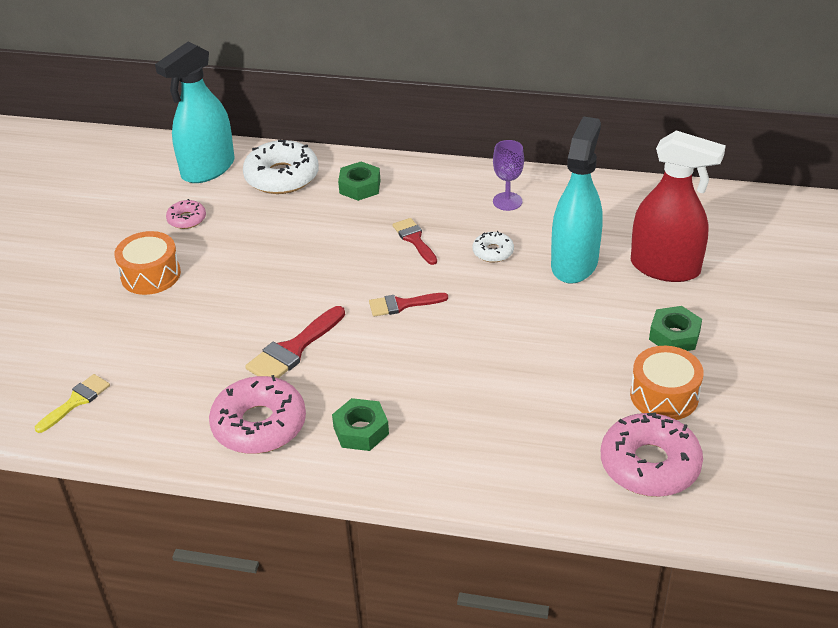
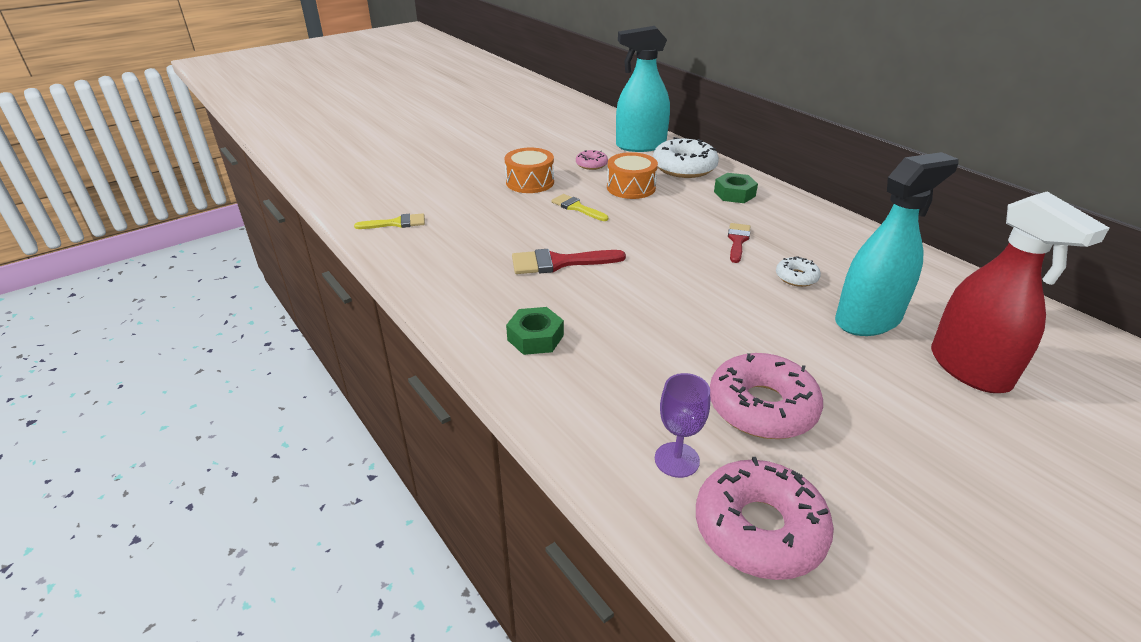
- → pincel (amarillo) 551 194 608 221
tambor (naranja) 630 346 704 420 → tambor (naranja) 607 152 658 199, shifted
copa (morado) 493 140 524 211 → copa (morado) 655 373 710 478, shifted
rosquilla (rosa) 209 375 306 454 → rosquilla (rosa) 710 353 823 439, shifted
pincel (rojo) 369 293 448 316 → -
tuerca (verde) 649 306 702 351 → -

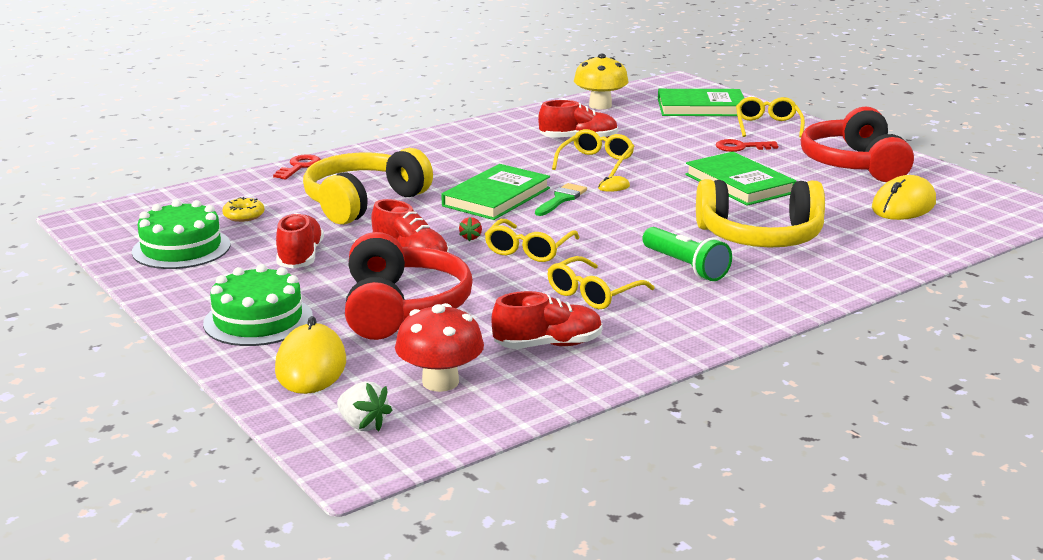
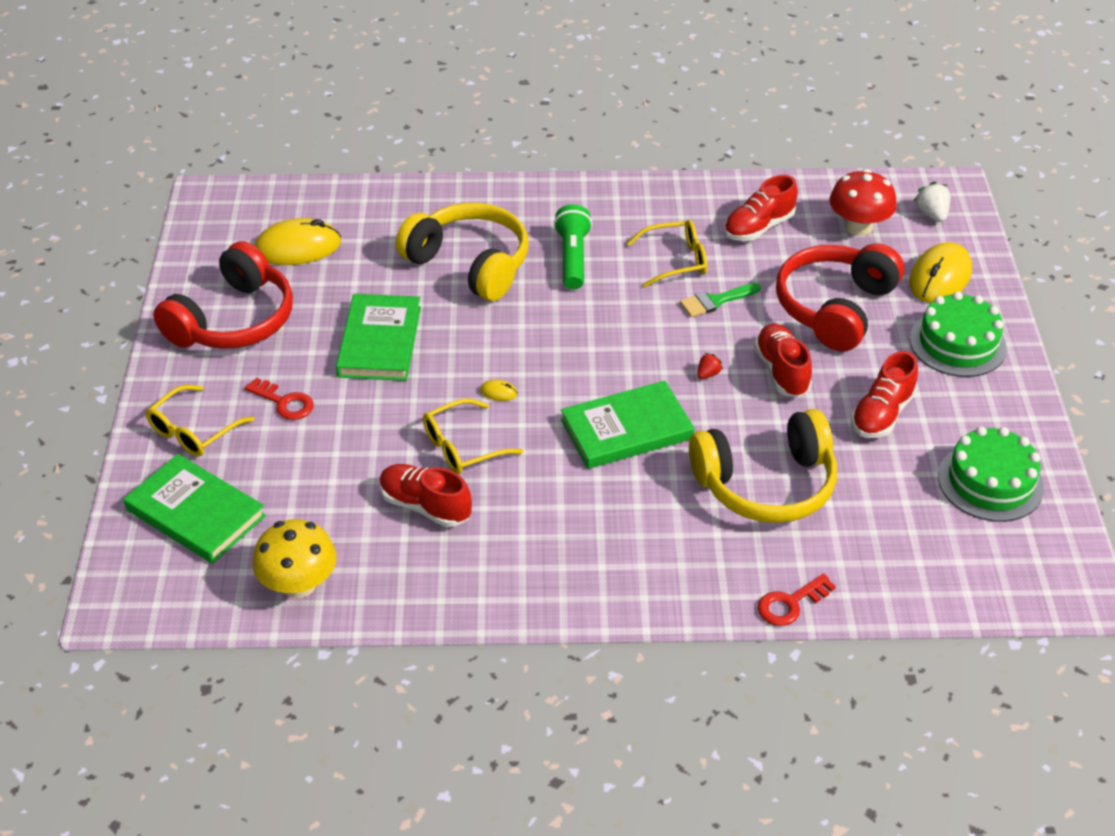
pincel (verde) 535 183 587 216 → pincel (verde) 680 283 761 317, shifted
zapato (rojo) 492 291 603 349 → zapato (rojo) 724 175 798 241, 60 degrees counterclockwise
rosquilla (amarillo) 222 197 265 222 → -
gafas (amarillo) 485 219 580 262 → -

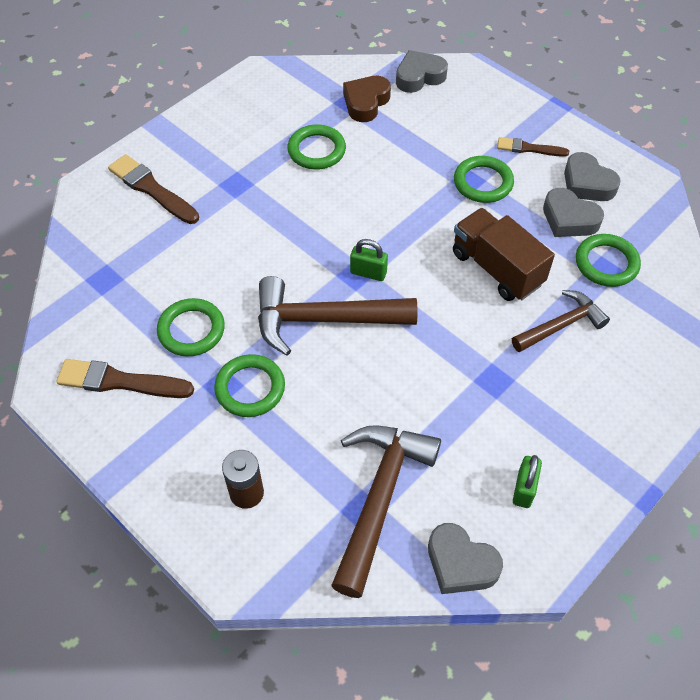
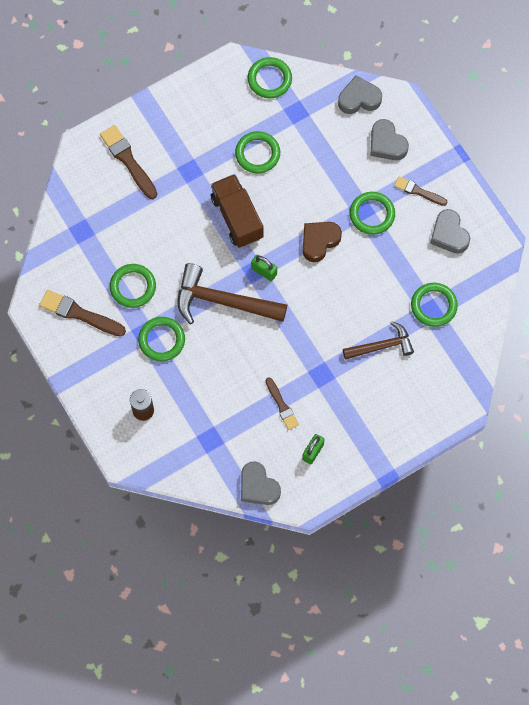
camión (marrón) 453 208 555 301 → camión (marrón) 211 174 264 248, shifted
- → anillo (verde) 248 57 292 98
- → pincel (marrón) 265 377 299 430
corazón (marrón) 343 76 391 122 → corazón (marrón) 303 222 342 262, shifted
corazón (gris) 543 188 604 237 → corazón (gris) 370 119 409 160, shifted
martillo (marrón) 331 425 441 598 → -

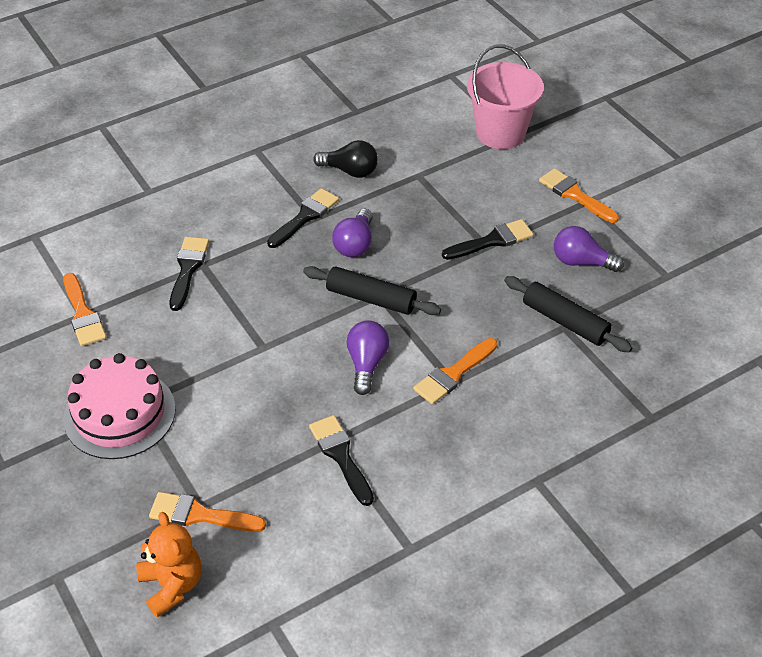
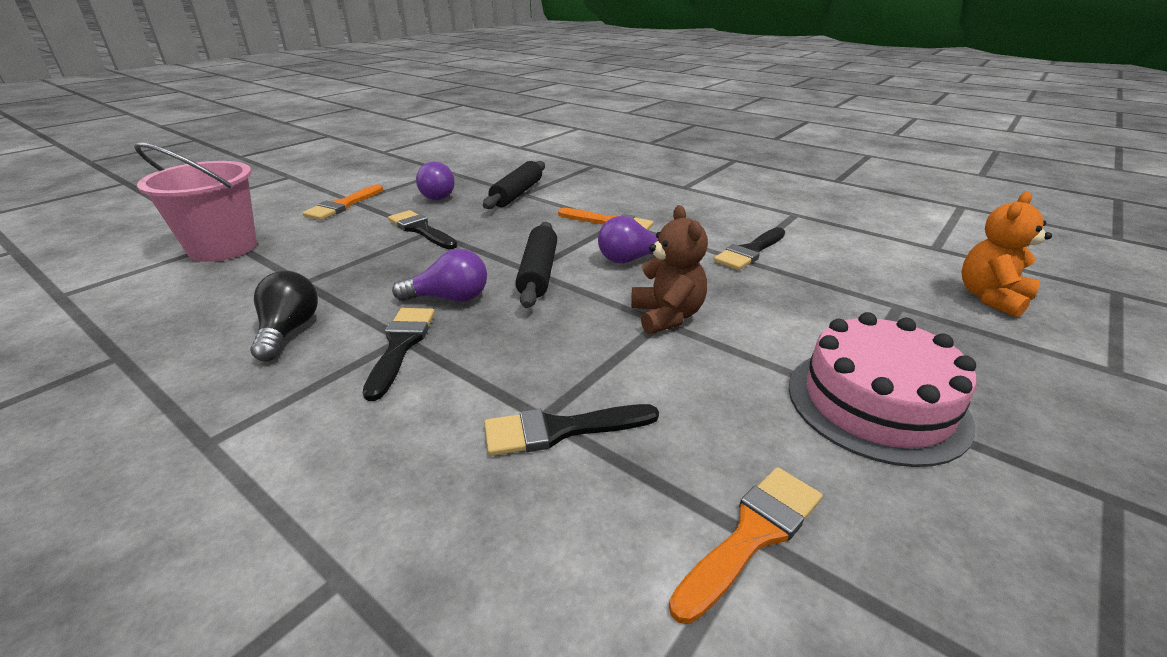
pincel (negro) 267 188 339 248 → pincel (negro) 363 308 435 401, 75 degrees clockwise
- → osito (marrón) 631 205 708 334
pincel (naranja) 149 492 266 532 → -

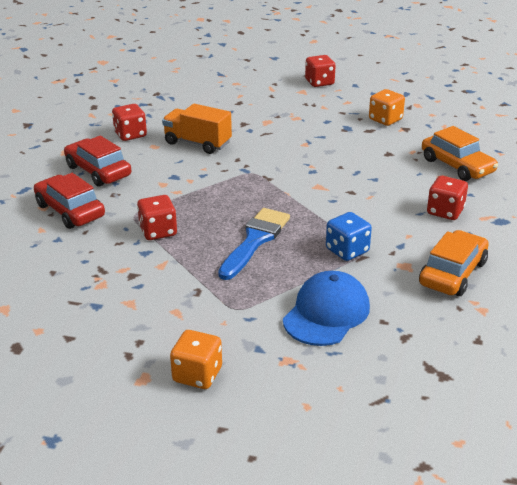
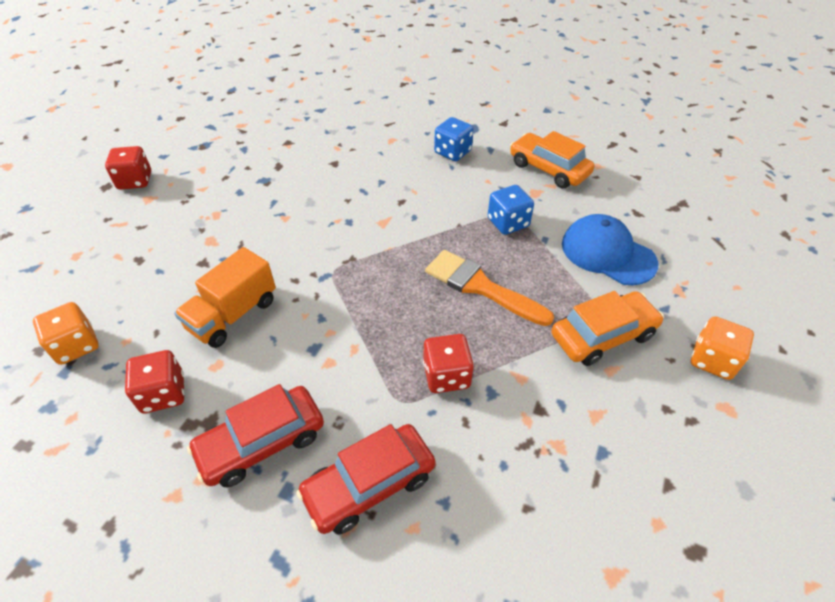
dado (naranja) 369 89 405 126 → dado (naranja) 33 302 99 365, shifted
pincel (azul) 218 208 290 280 → pincel (naranja) 425 250 554 326
dado (rojo) 427 176 468 220 → dado (azul) 434 117 474 161
coche (naranja) 422 126 498 181 → coche (naranja) 551 291 664 366, shifted

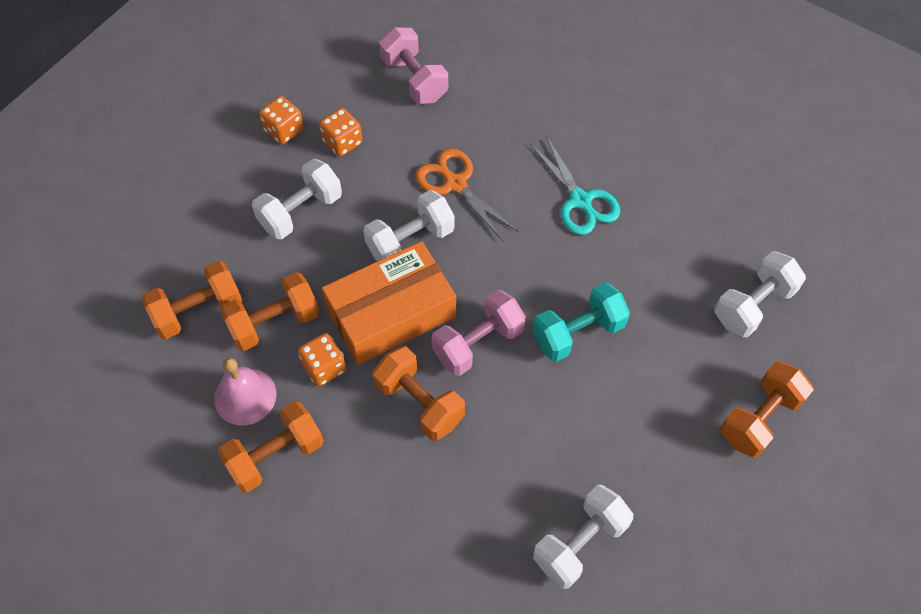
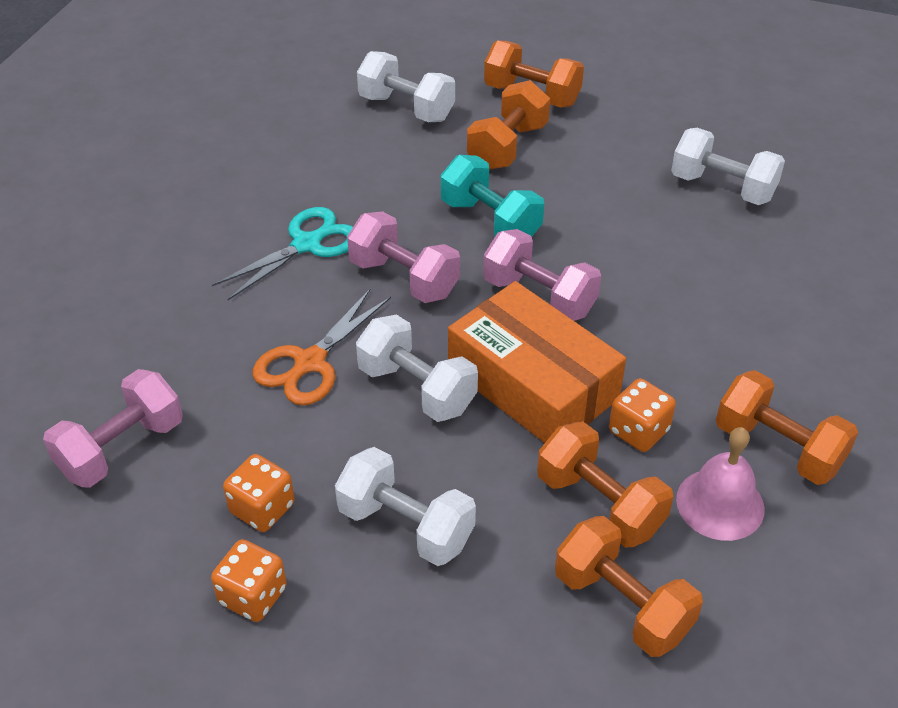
- → mancuerna (rosa) 347 211 460 303
mancuerna (naranja) 373 346 465 441 → mancuerna (naranja) 467 80 550 170, shifted

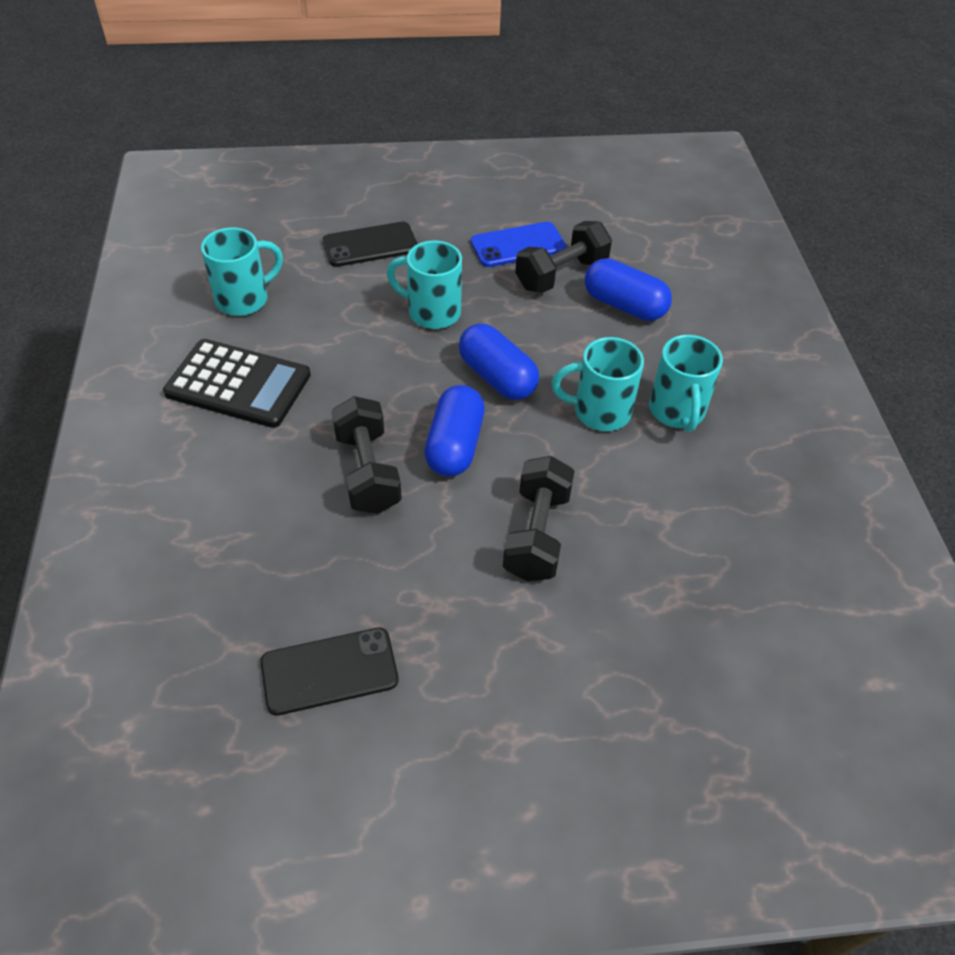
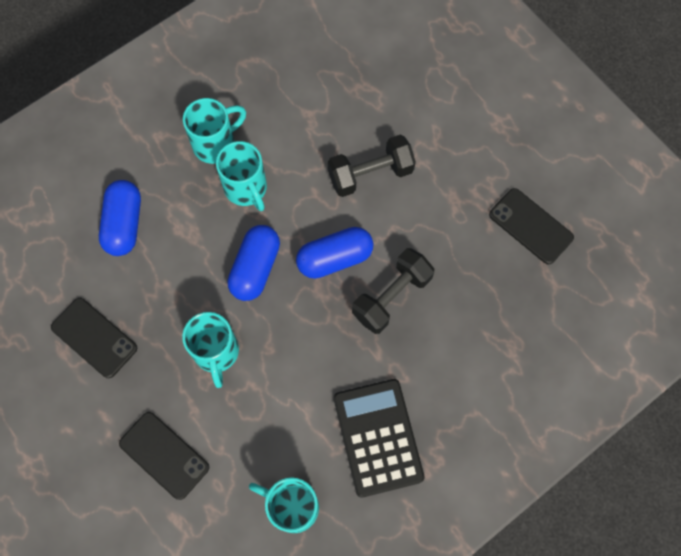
móvil (azul) 471 222 566 267 → móvil (negro) 51 298 137 378
mancuerna (negro) 515 221 612 293 → -

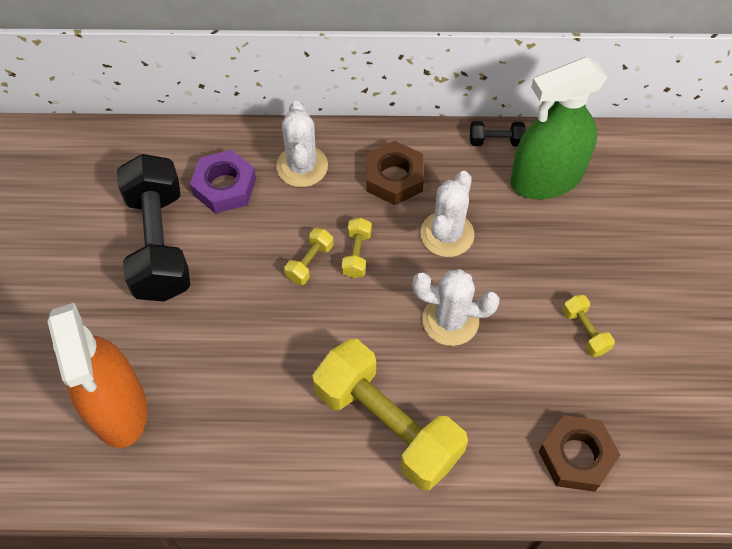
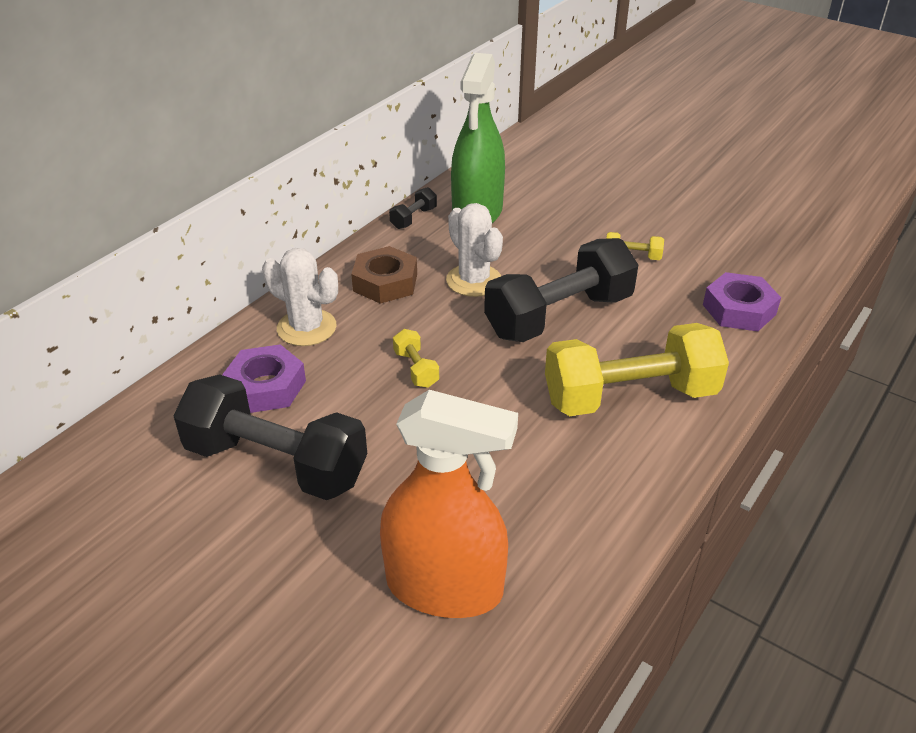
cactus (blanco) 412 269 500 346 → mancuerna (negro) 484 238 638 342
tuerca (marrón) 538 415 621 492 → tuerca (morado) 703 272 781 331
mancuerna (amarillo) 342 218 372 278 → -

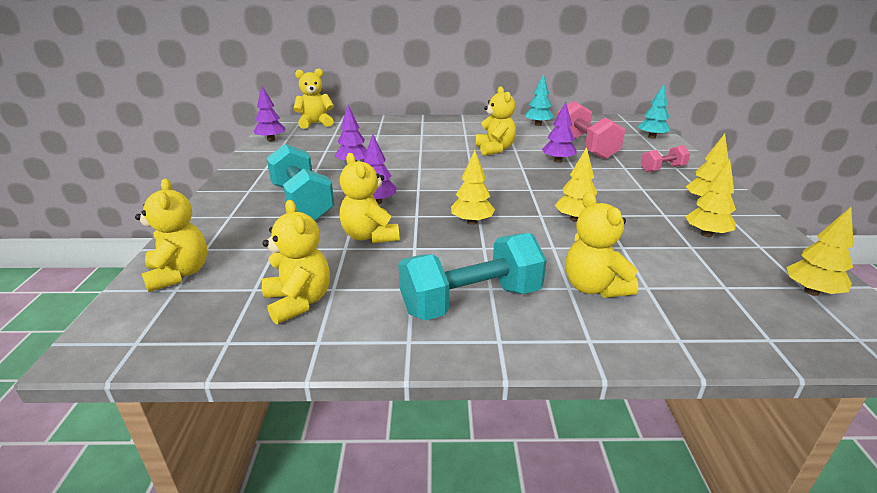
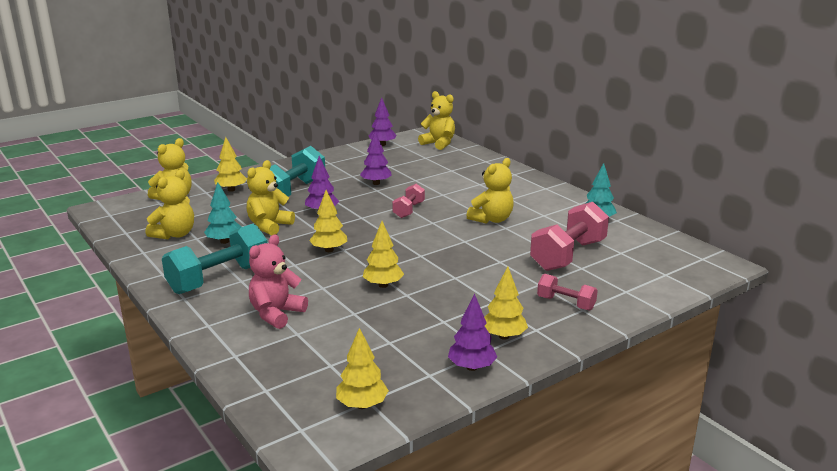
mancuerna (turquesa) 398 233 547 321 → mancuerna (turquesa) 162 224 268 294, 75 degrees counterclockwise
árbol (turquesa) 638 84 670 139 → árbol (turquesa) 204 182 241 244, shifted
árbol (amarillo) 685 160 736 237 → árbol (amarillo) 214 137 247 192, shifted
osito (amarillo) 565 192 638 298 → osito (rosa) 249 234 308 329
- → mancuerna (rosa) 392 184 425 218
árbol (morado) 542 102 577 163 → árbol (morado) 448 293 497 371, shifted

